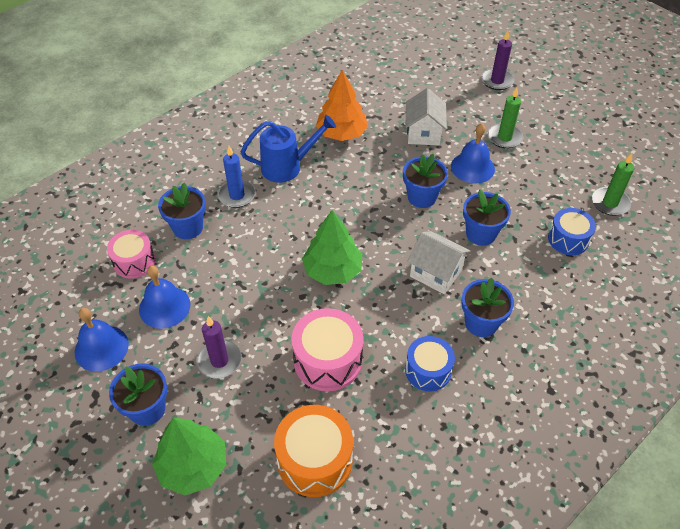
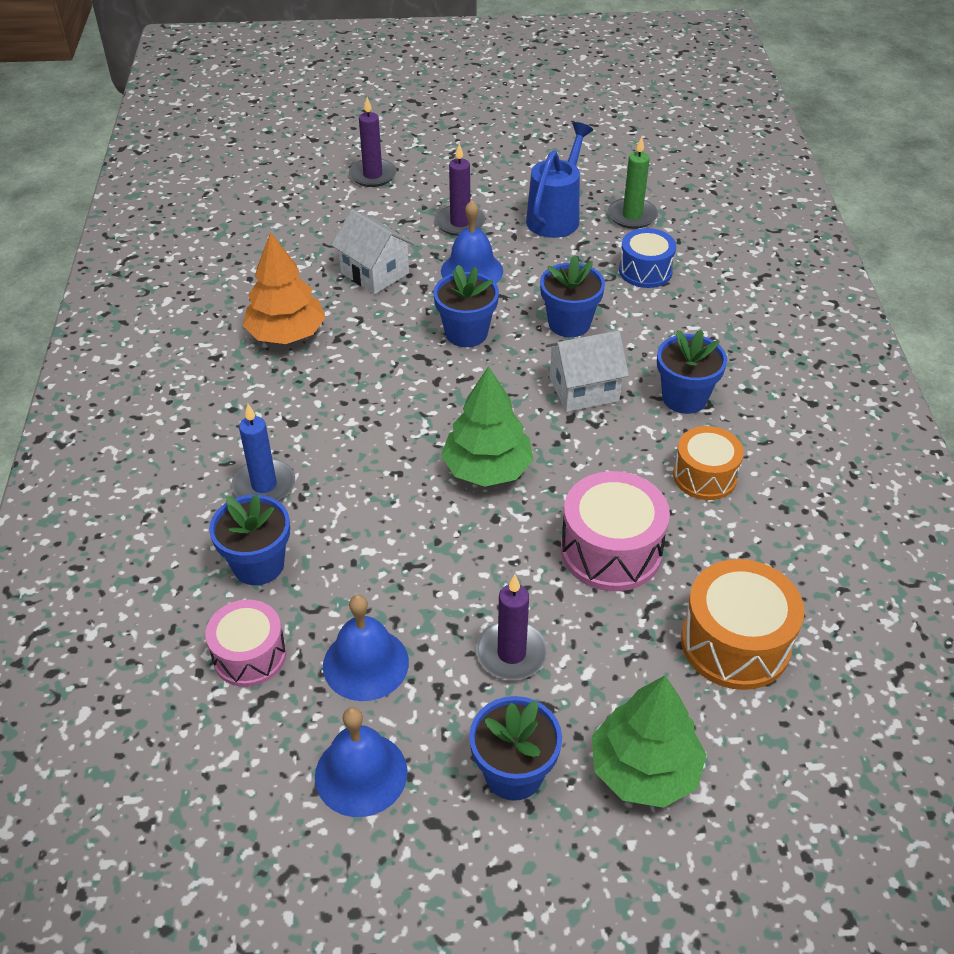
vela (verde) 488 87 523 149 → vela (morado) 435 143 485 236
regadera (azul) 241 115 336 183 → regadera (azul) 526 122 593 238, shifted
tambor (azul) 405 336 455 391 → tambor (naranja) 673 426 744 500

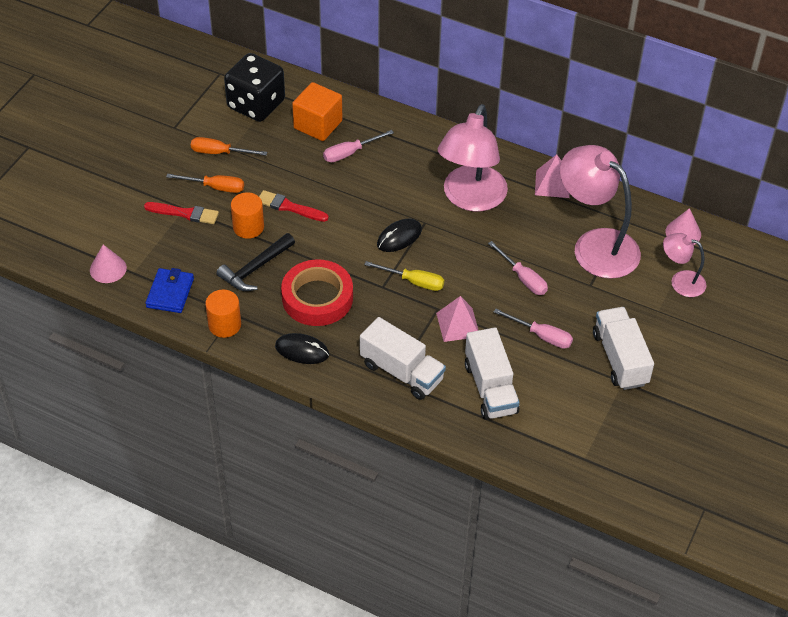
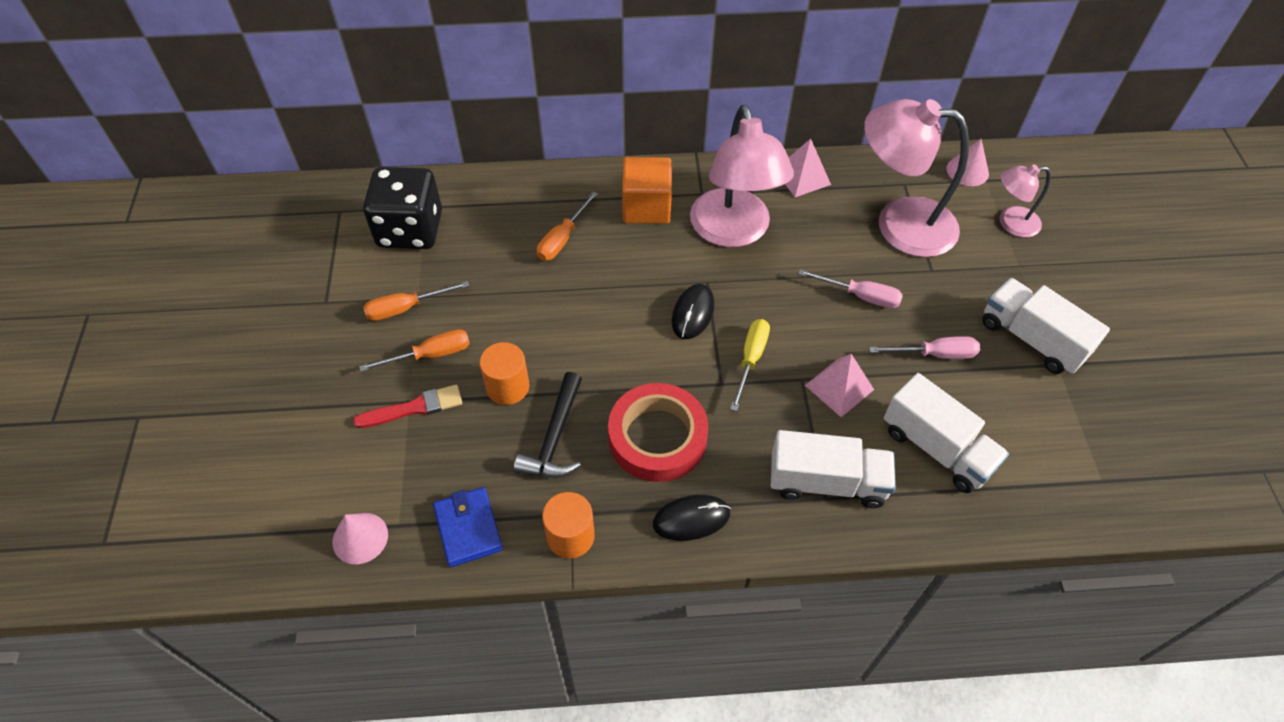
destornillador (rosa) 323 130 394 162 → destornillador (naranja) 537 192 598 261
cubo (naranja) 292 82 343 141 → cubo (naranja) 622 157 672 224, shifted
destornillador (amarillo) 364 261 444 291 → destornillador (amarillo) 730 319 770 411, 60 degrees counterclockwise
pincel (rojo) 259 190 329 222 → -

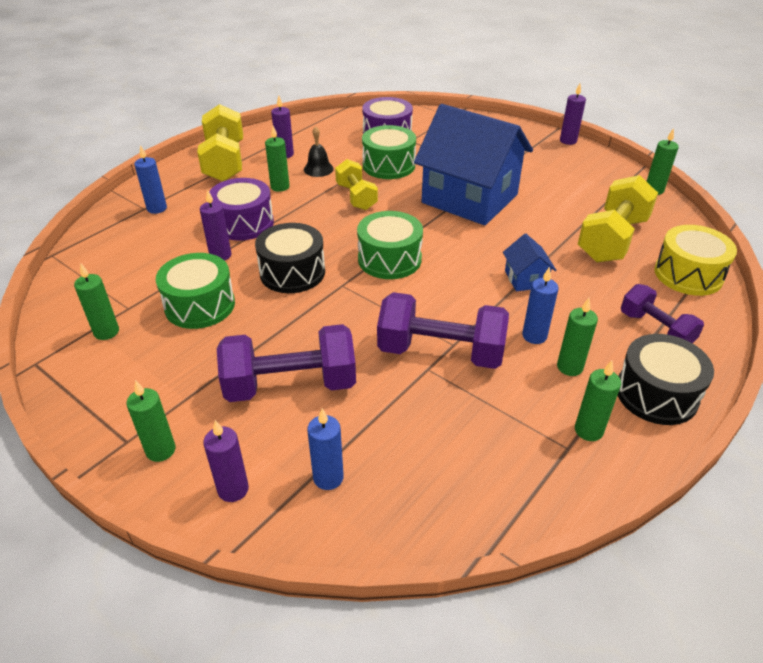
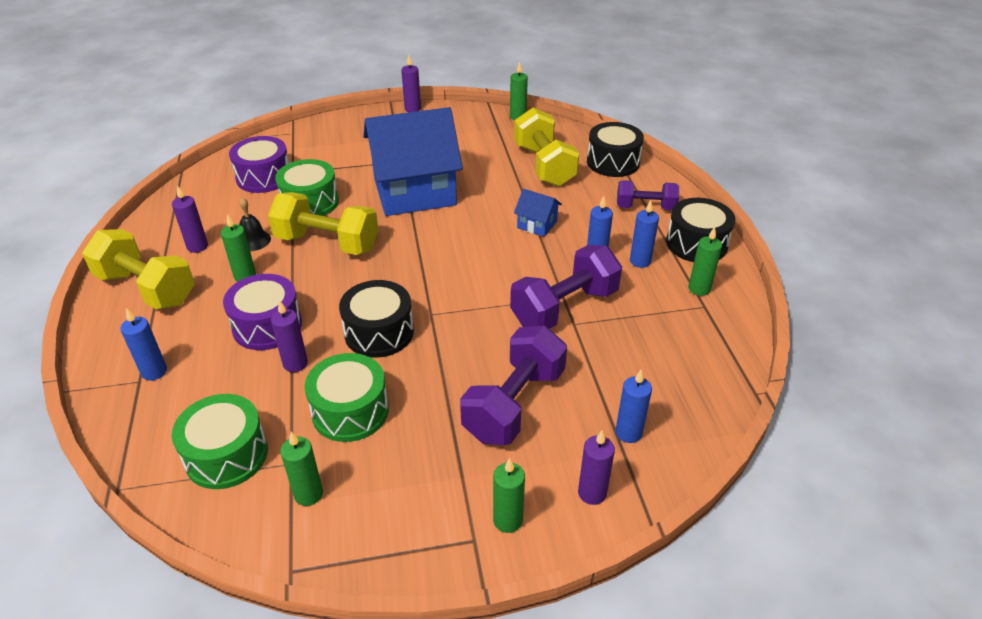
tambor (verde) 357 211 423 279 → tambor (verde) 172 394 268 489, shifted
mancuerna (amarillo) 335 159 378 210 → mancuerna (amarillo) 268 192 378 255, x1.60
tambor (amarillo) 654 225 737 296 → tambor (negro) 587 122 644 177
vela (verde) 557 298 598 376 → vela (azul) 630 200 659 268

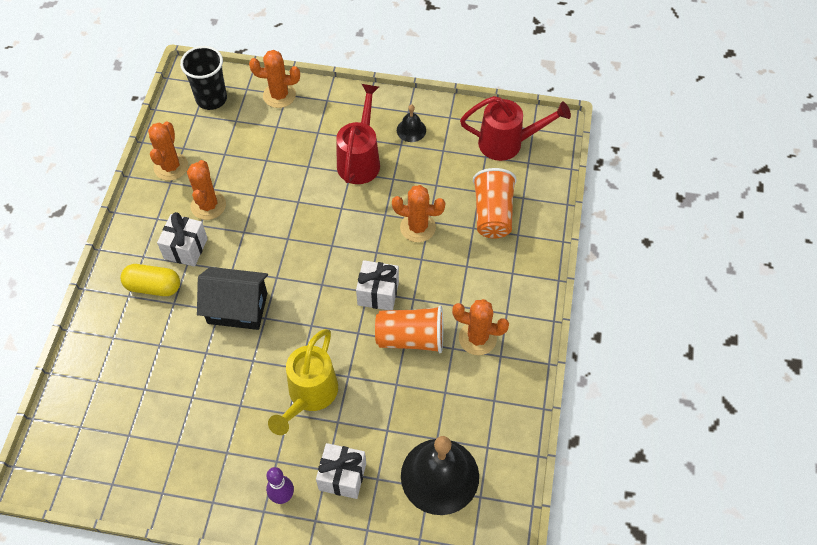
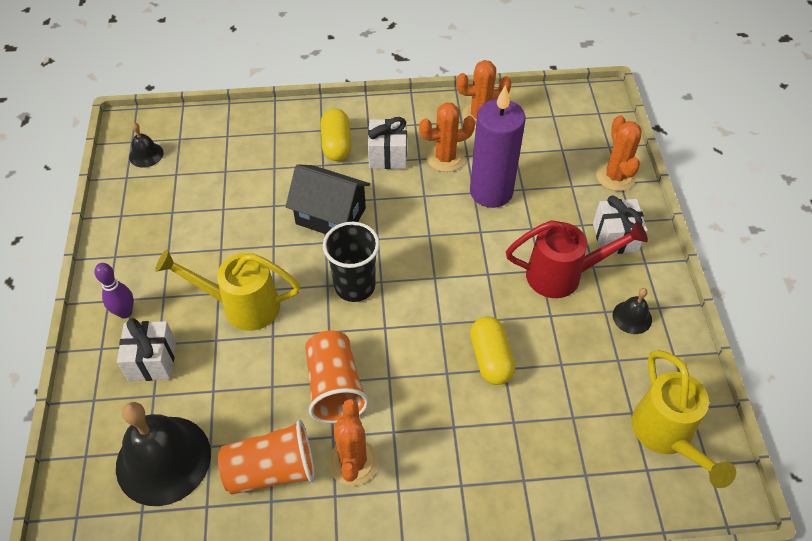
- → campana (negro) 129 123 163 168
vaso (naranja) 473 168 517 239 → vaso (naranja) 218 420 315 495, shifted
casa (negro) 197 267 268 330 → casa (negro) 286 164 370 234, 60 degrees counterclockwise
vaso (negro) 180 46 227 110 → vaso (negro) 323 222 380 302, shifted
- → vela (morado) 470 85 525 208
cactus (naranja) 392 185 445 242 → cápsula (amarillo) 470 316 515 385
regalo (blanco) 356 260 399 310 → regalo (blanco) 593 195 647 254, shifted
regadera (rojo) 460 96 571 161 → regadera (amarillo) 632 350 736 488

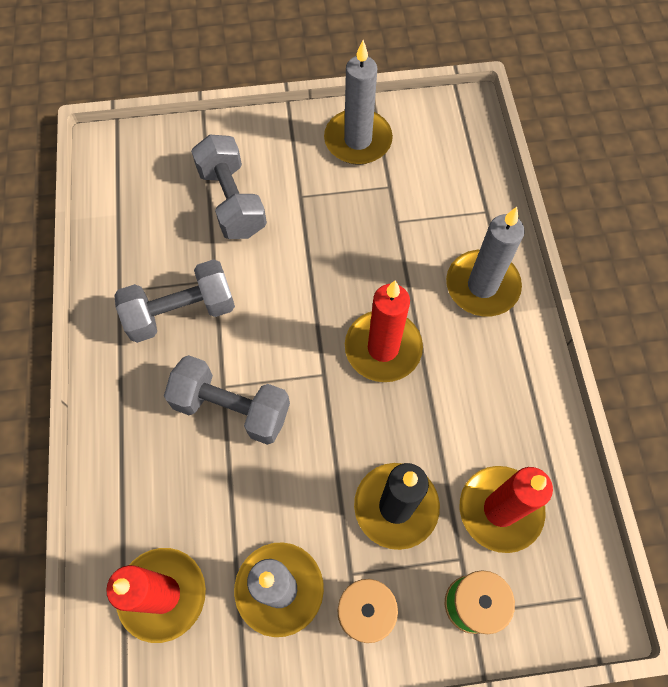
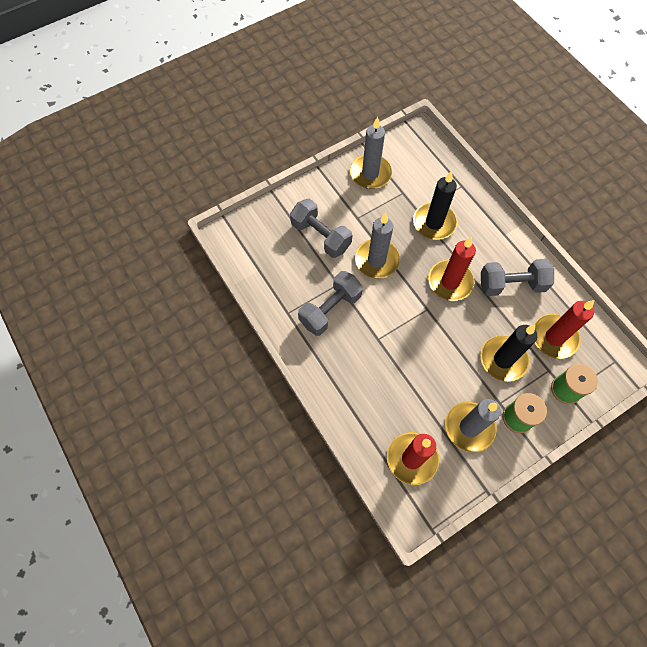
vela (gris) 446 207 525 317 → vela (gris) 355 213 400 279, shifted
- → vela (negro) 413 171 457 240
mancuerna (gris) 164 355 290 445 → mancuerna (gris) 481 259 554 296, shifted

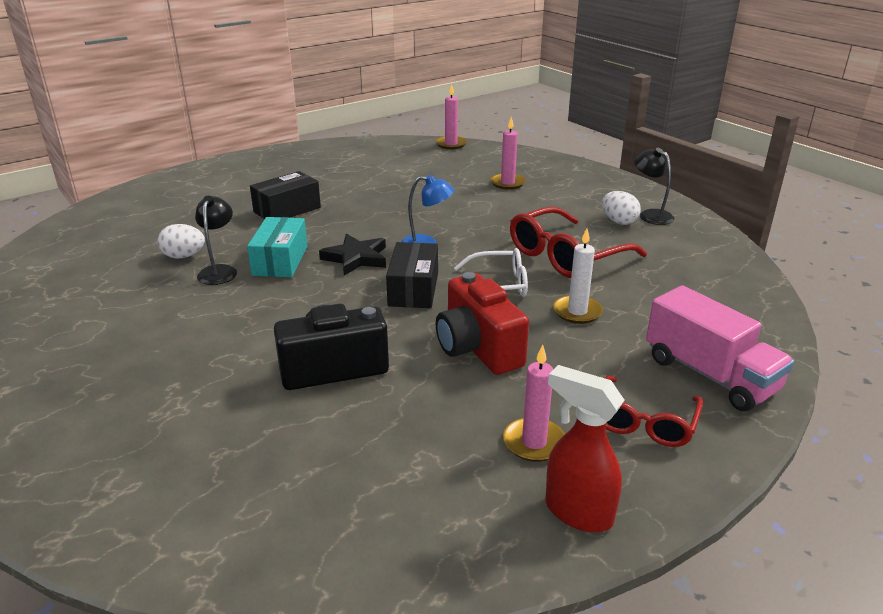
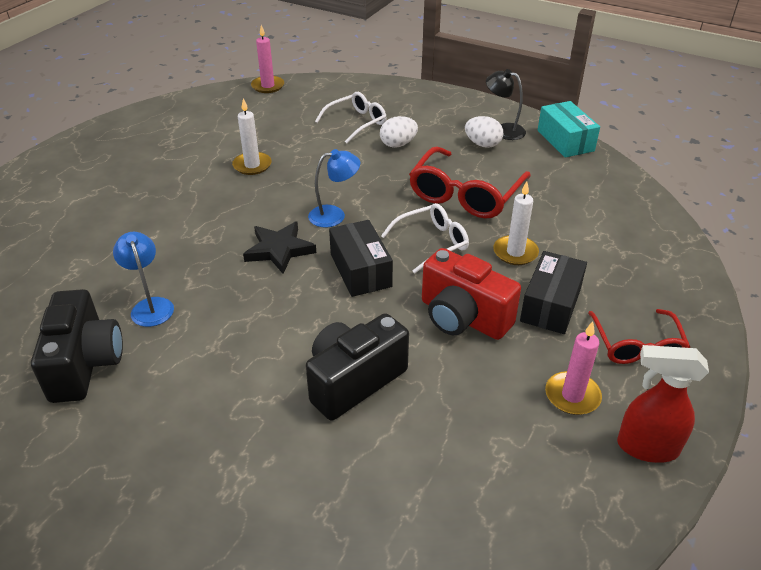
- → cámara (negro) 31 289 123 403
lámpara (negro) 195 196 237 285 → lámpara (azul) 113 232 174 327
- → vela (blanco) 232 98 272 175
vela (rosa) 490 117 526 190 → gafas (blanco) 315 92 387 143
huevo (blanco) 157 224 205 259 → huevo (blanco) 380 116 418 148, shifted
caja (negro) 250 171 321 219 → caja (negro) 520 251 587 334, shifted
caja (turquesa) 247 217 308 277 → caja (turquesa) 538 101 600 158, shifted
camión (rosa) 646 285 794 411 → -

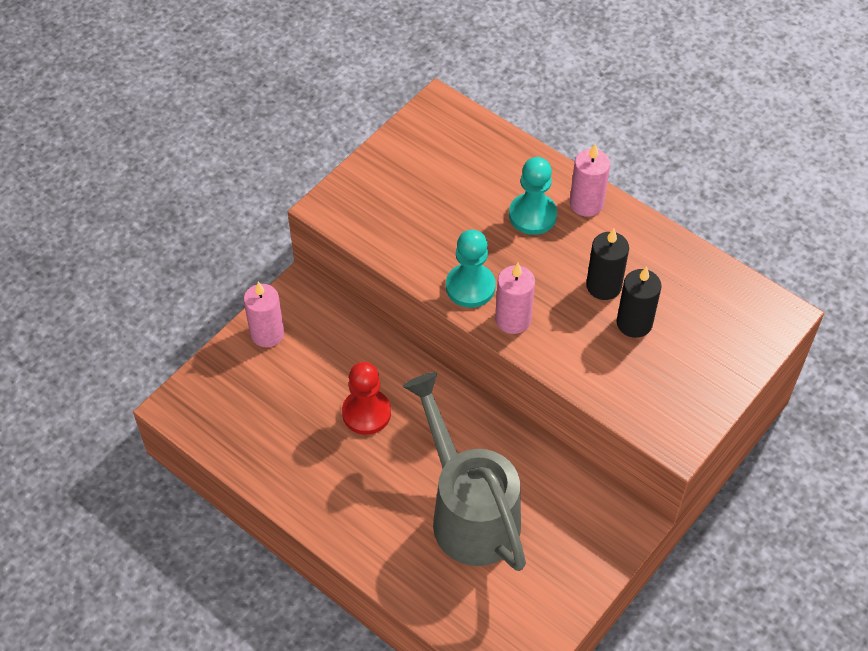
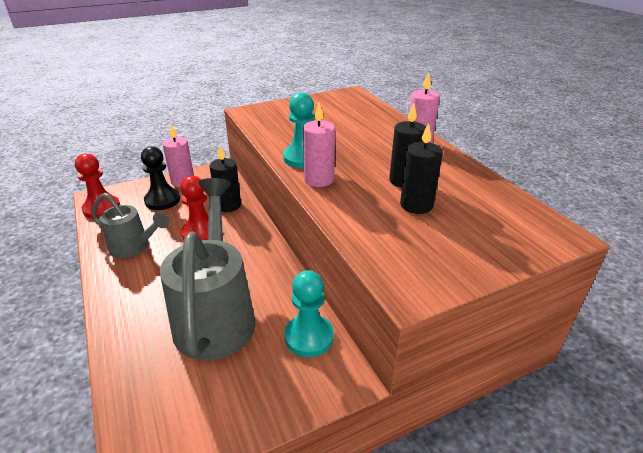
- → peón (rojo) 75 154 120 219
- → regadera (gris) 91 193 169 258
- → peón (negro) 141 146 180 210
- → vela (negro) 210 146 241 212
peón (turquesa) 509 157 557 235 → peón (turquesa) 284 270 334 357, shifted

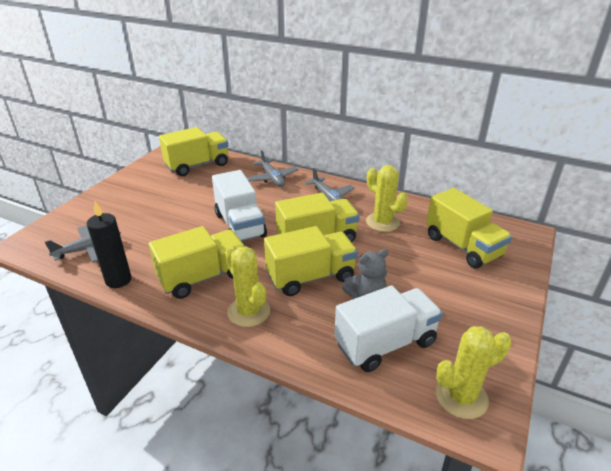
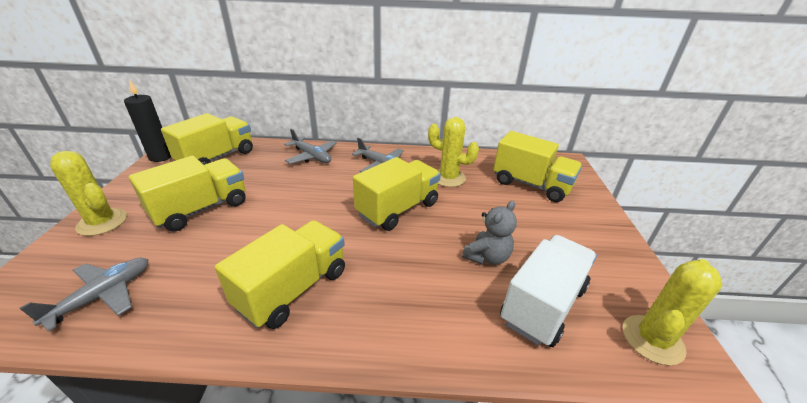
cactus (amarillo) 225 246 270 327 → cactus (amarillo) 50 151 127 236, shifted
vela (negro) 87 201 131 288 → vela (negro) 124 79 171 162, shifted
camión (amarillo) 264 226 358 296 → camión (amarillo) 129 156 246 232, shifted
camión (blanco) 212 170 267 241 → -

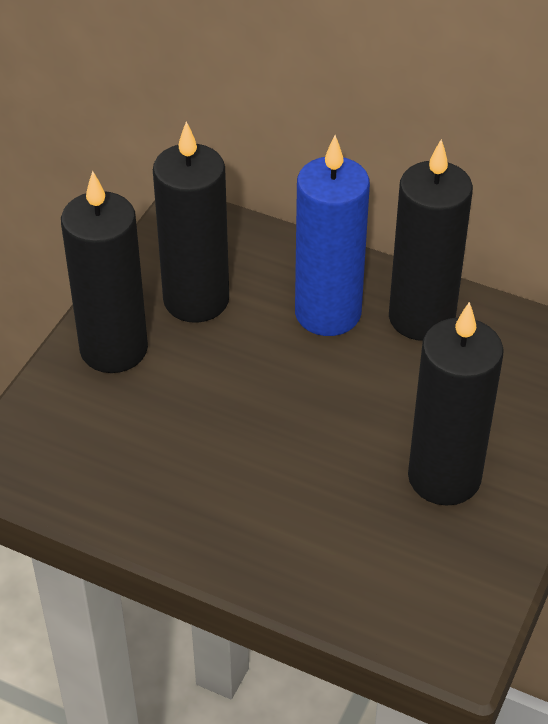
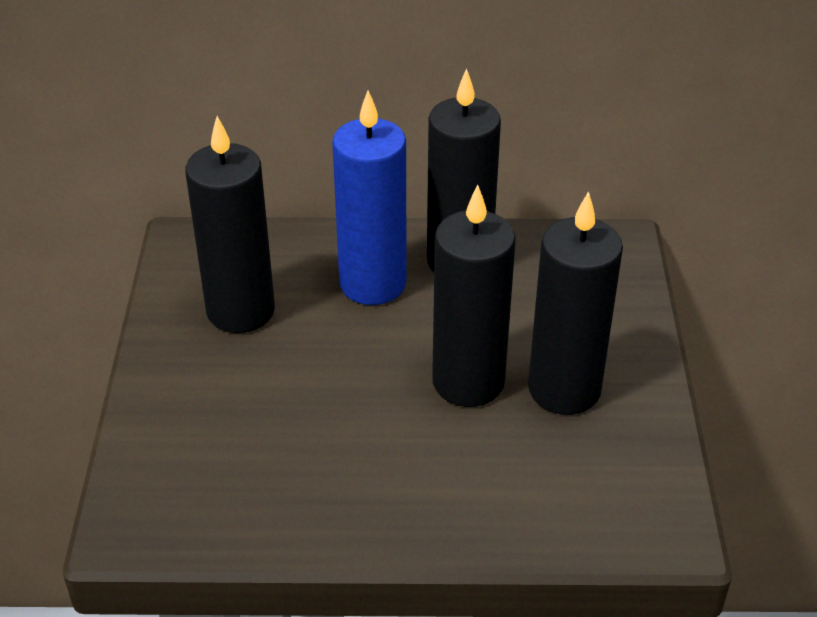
vela (negro) 61 171 148 373 → vela (negro) 432 184 516 407, shifted

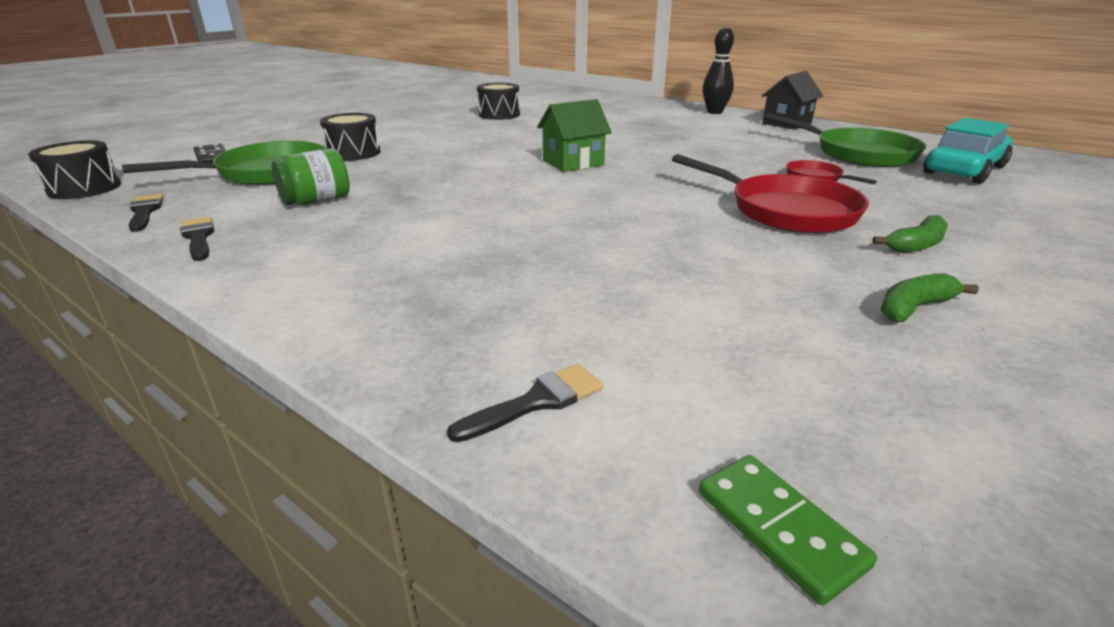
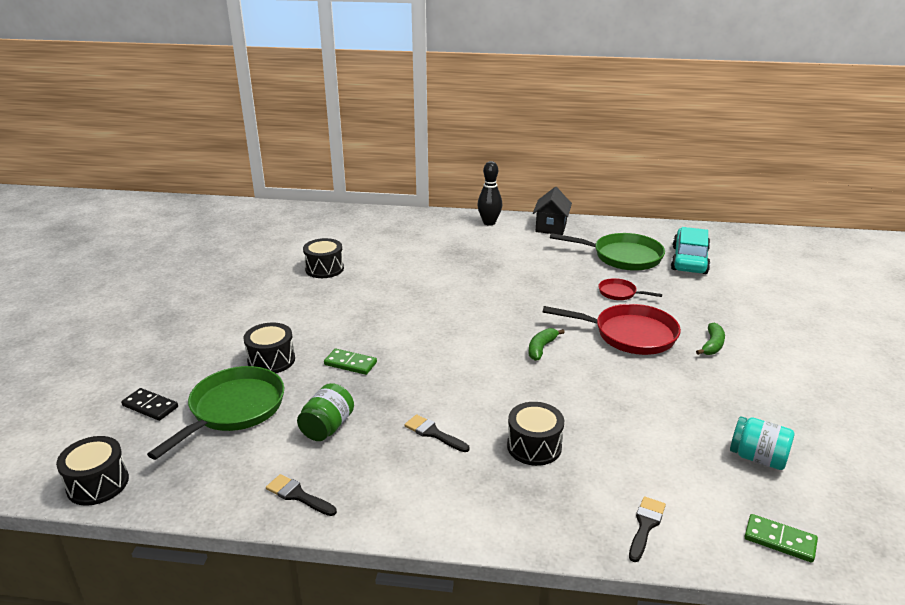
- → ficha de dominó (verde) 324 349 377 375
pincel (negro) 129 194 164 232 → pincel (negro) 404 414 469 452, shifted
- → tambor (negro) 507 402 564 466
plátano (verde) 881 273 979 322 → plátano (verde) 528 328 565 361, shifted
- → tarro (turquesa) 730 416 795 470
casa (verde) 537 99 612 172 → -

